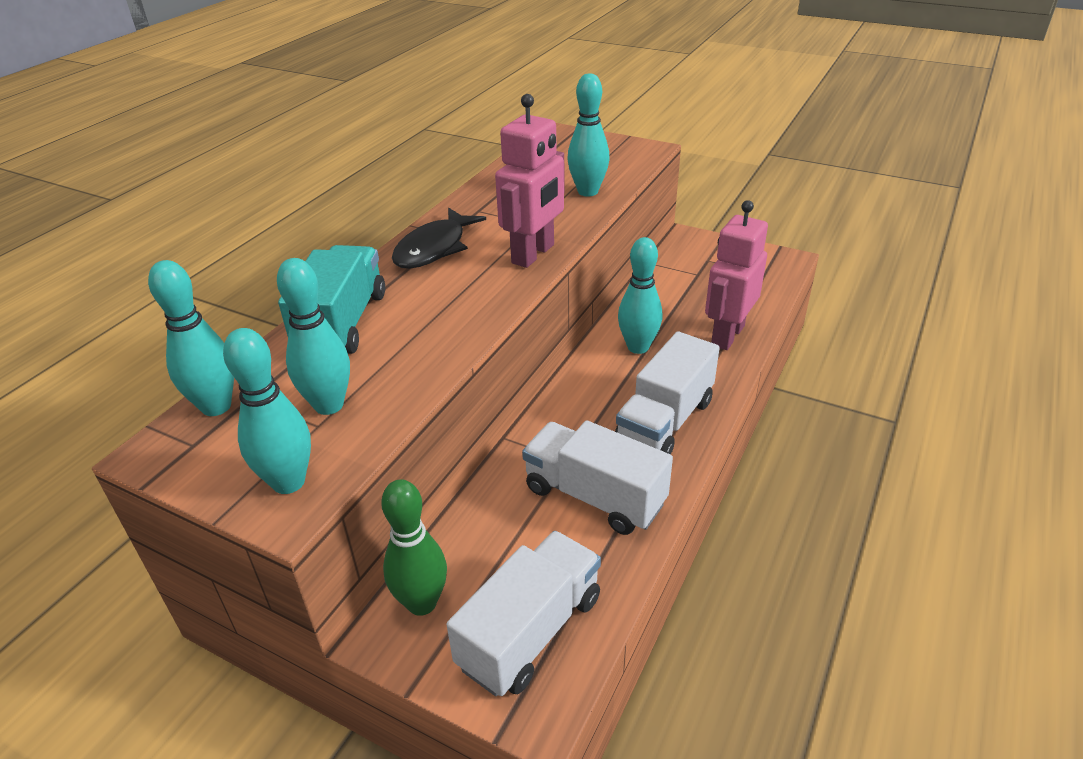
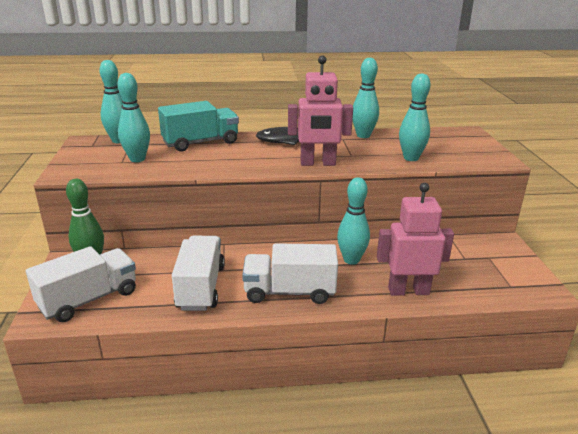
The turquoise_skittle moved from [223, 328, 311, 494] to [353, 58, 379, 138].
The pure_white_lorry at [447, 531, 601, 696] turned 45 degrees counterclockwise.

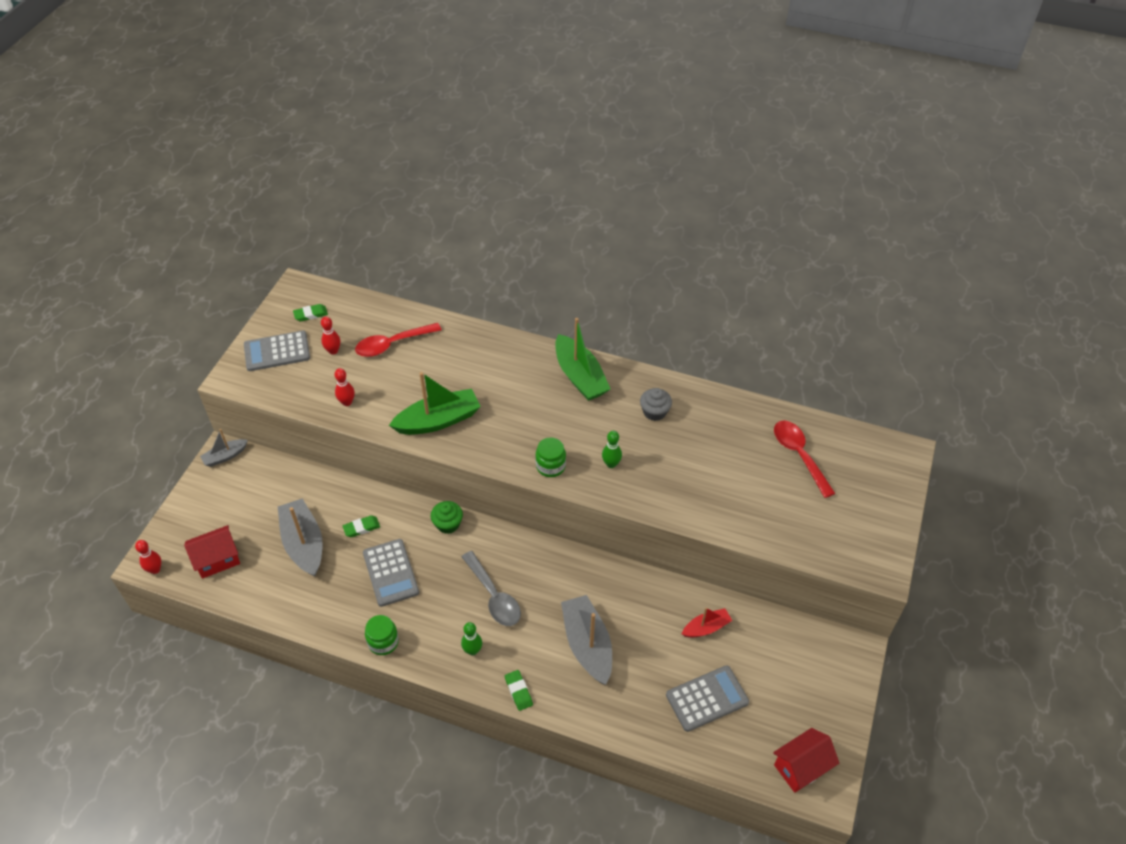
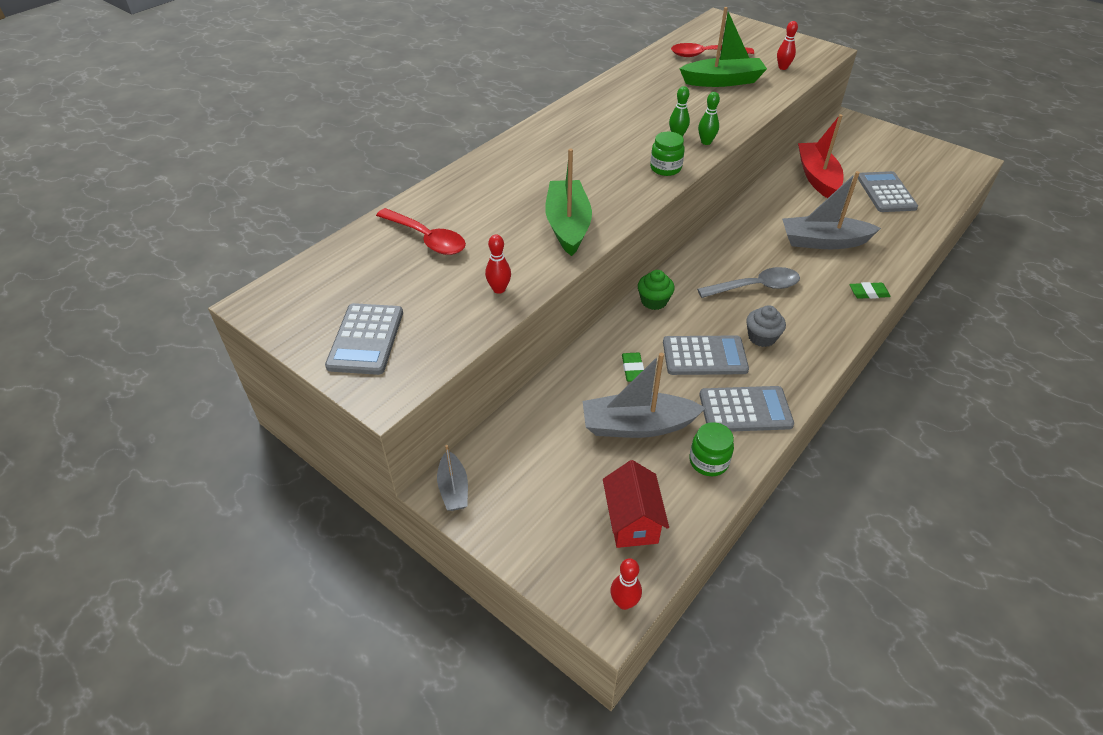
The emerald_gum_eraser at [293, 304, 328, 322] disappeared.
The scarlet_skittle moved from [321, 317, 340, 355] to [777, 21, 798, 70].
The emerald_boat moved from [555, 318, 610, 401] to [680, 7, 767, 87].
The scarlet_spoon at [355, 323, 442, 357] turned 45 degrees counterclockwise.
The gray_cupcake moved from [640, 388, 672, 421] to [747, 305, 786, 347].
The scarlet_boat at [682, 608, 733, 638] changed to 1.81 times the size.
The emerald_jam_jar moved from [365, 615, 399, 655] to [690, 422, 734, 476].
The emerald_skittle moved from [461, 622, 482, 655] to [698, 92, 720, 145].
The scarlet_toy_house at [773, 728, 839, 793] disappeared.
The gray_adding_machine at [699, 386, 794, 432] appeared.

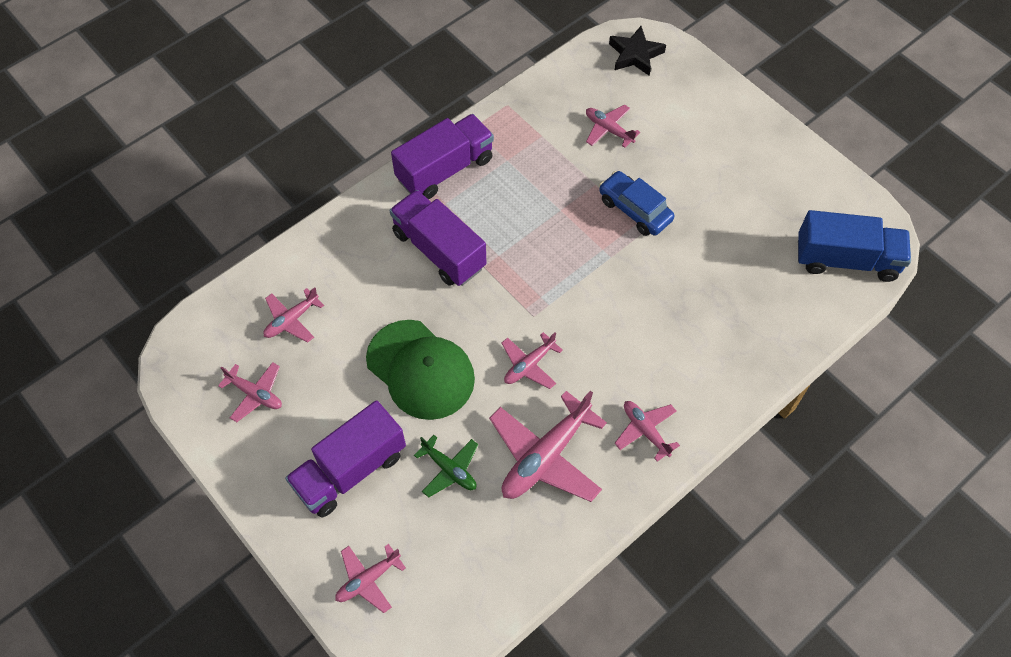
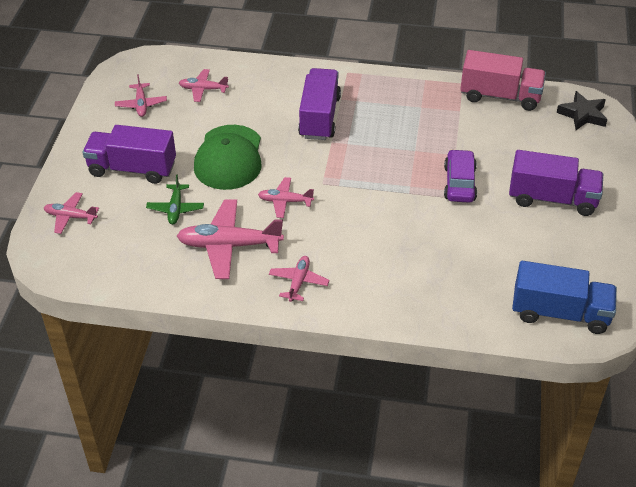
The rose-pink_plane at [586, 104, 640, 148] disappeared.
The royal_purple_lorry moved from [391, 114, 494, 199] to [509, 150, 603, 216].
The blue_automobile at [599, 171, 674, 236] became the royal_purple_automobile at [444, 149, 477, 203].
The blue_lorry at [798, 210, 911, 282] turned 45 degrees counterclockwise.
The rose-pink_lorry at [460, 50, 546, 111] appeared.

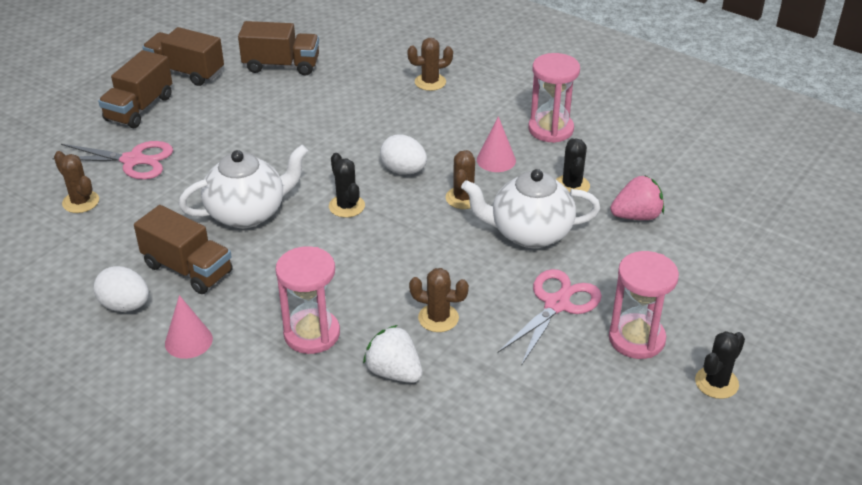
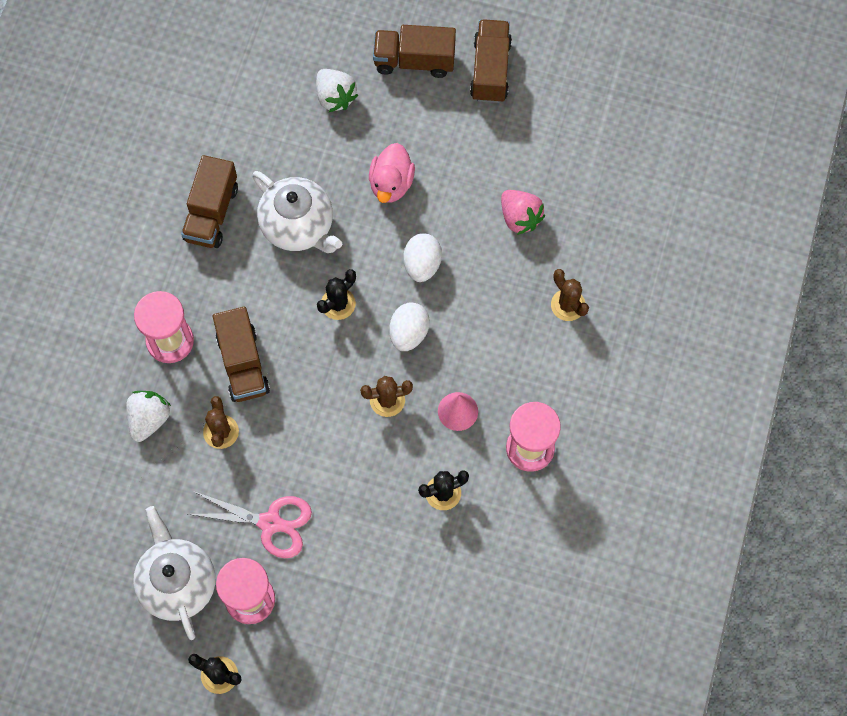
The brown_lorry moved from [238, 21, 319, 75] to [213, 307, 270, 402].
The rose-pink_scissors at [52, 141, 173, 180] was replaced by the pure_white_toy_strawberry at [316, 69, 358, 112].
The brown_cactus at [54, 151, 99, 213] disappeared.
The pure_white_tea_pot moved from [461, 169, 600, 248] to [133, 506, 215, 640].
The rose-pink_toy_strawberry moved from [610, 175, 664, 220] to [501, 190, 545, 235].
The pure_white_egg moved from [94, 266, 149, 312] to [404, 233, 442, 282].
The rose-pink_solid_cone at [165, 295, 213, 359] disappeared.
The rose-pink_rubber_duck at [369, 143, 415, 203] appeared.

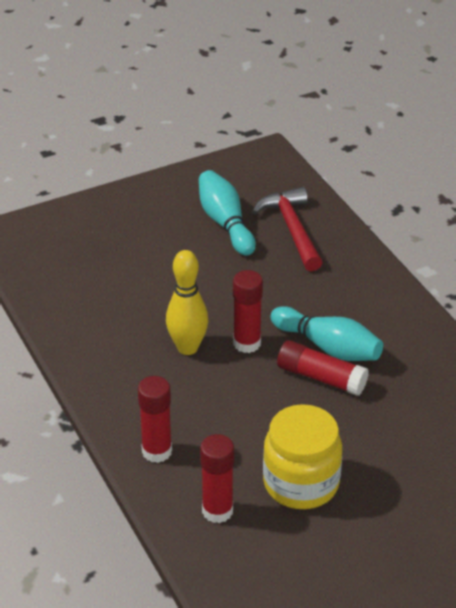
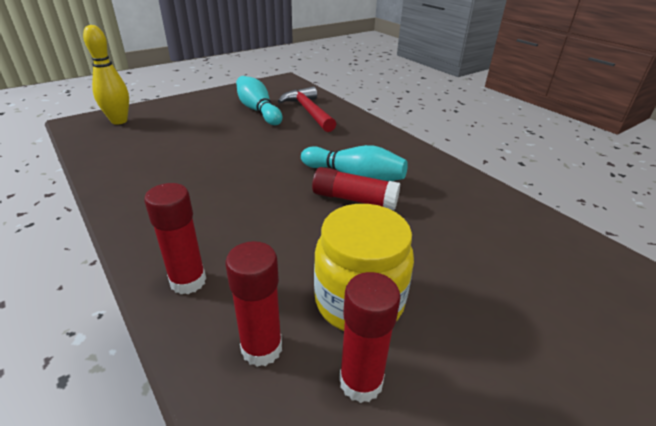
The bright_yellow_skittle moved from [166, 250, 208, 355] to [83, 25, 129, 125].
The scarlet_glue moved from [233, 270, 263, 353] to [339, 272, 401, 403].

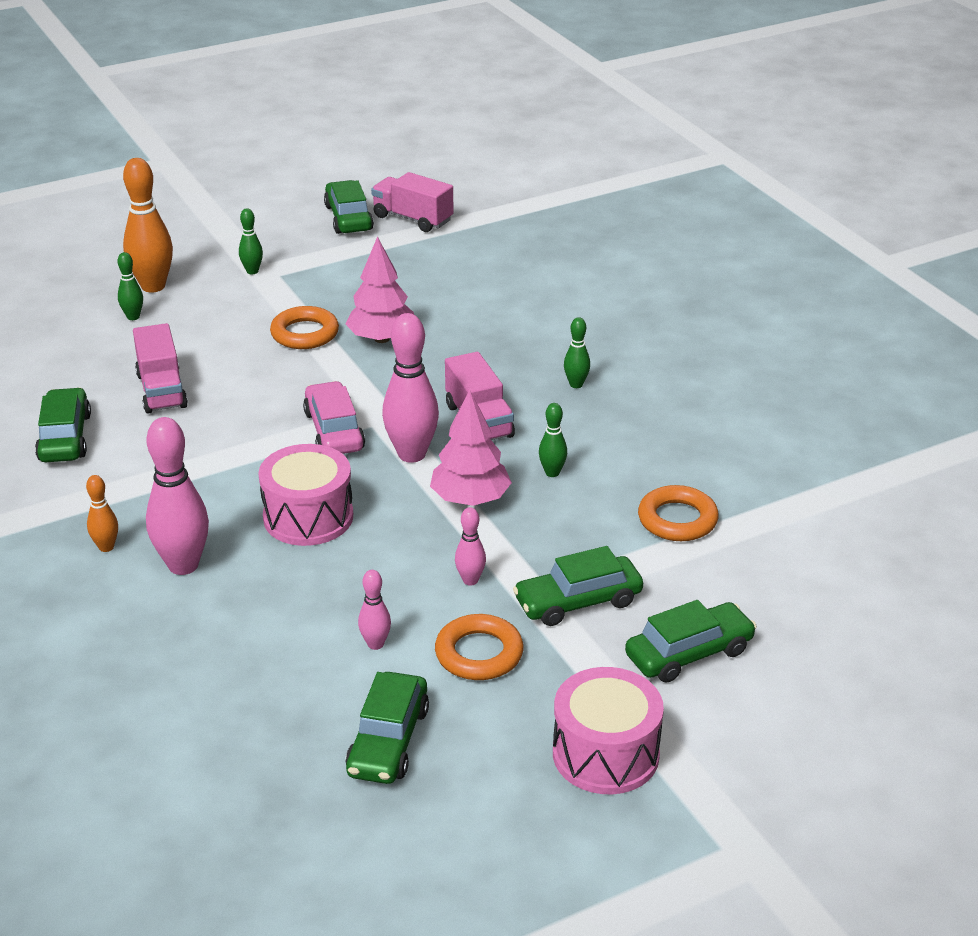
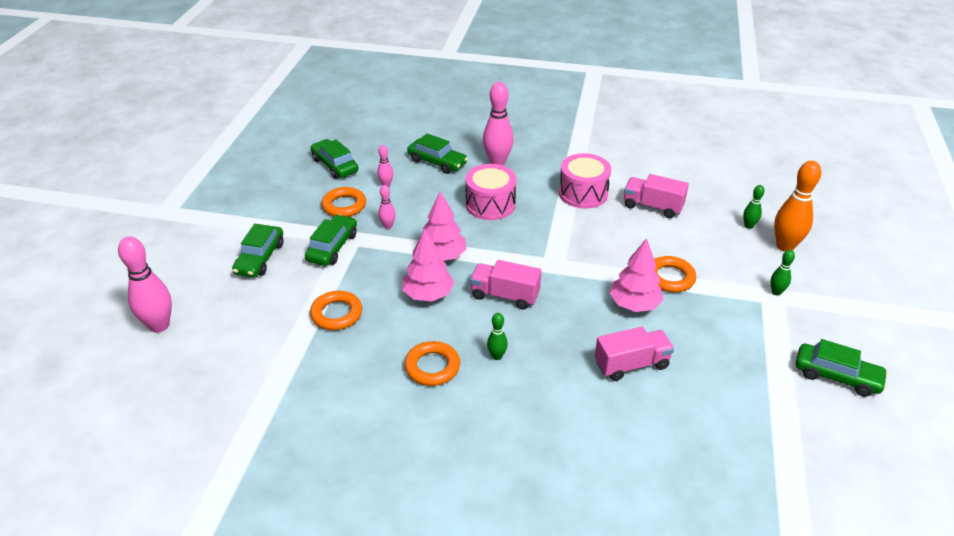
The rose-pink_lorry moved from [371, 172, 454, 232] to [595, 327, 674, 381].
The rose-pink_skittle moved from [382, 313, 439, 463] to [118, 236, 172, 333].
The rose-pink_automobile at [303, 381, 365, 454] disappeared.
The emerald_automobile moved from [35, 388, 91, 462] to [407, 134, 468, 174].
The emerald_skittle at [539, 403, 567, 477] was replaced by the rose-pink_tree at [402, 229, 454, 301].
The orange-coloured_skittle at [86, 475, 118, 552] disappeared.
The rose-pink_toy_drum moved from [553, 667, 664, 794] to [559, 153, 611, 209].
The orange-coloured_ring at [404, 341, 460, 386] appeared.

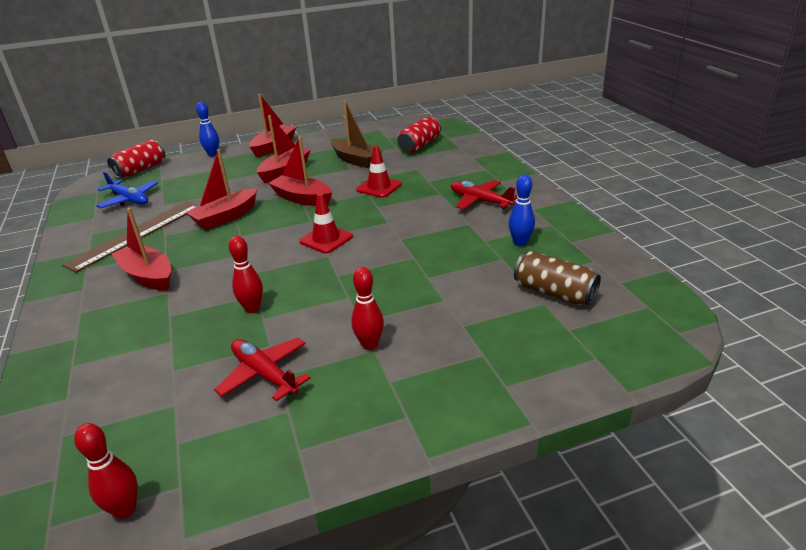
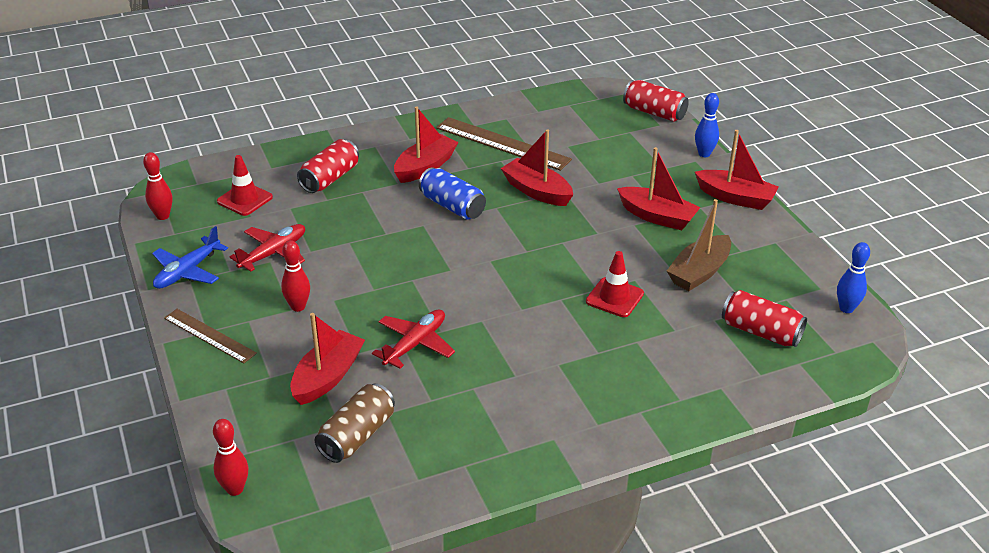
The scarlet_boat moved from [268, 137, 332, 206] to [290, 313, 365, 405].
The blue_plane moved from [96, 172, 158, 208] to [152, 226, 228, 289].
The blue_skittle moved from [509, 174, 535, 246] to [837, 242, 870, 313].
The scarlet_plane moved from [451, 180, 518, 210] to [372, 309, 455, 369].
The scarlet_road_cone moved from [299, 193, 353, 254] to [217, 155, 273, 216].
The scarlet_skittle moved from [229, 236, 263, 313] to [213, 419, 248, 496].
The scarlet_tin at [297, 139, 359, 193] appeared.
The blue_tin at [419, 167, 486, 220] appeared.
The brown_measuring_stick at [164, 309, 257, 363] appeared.

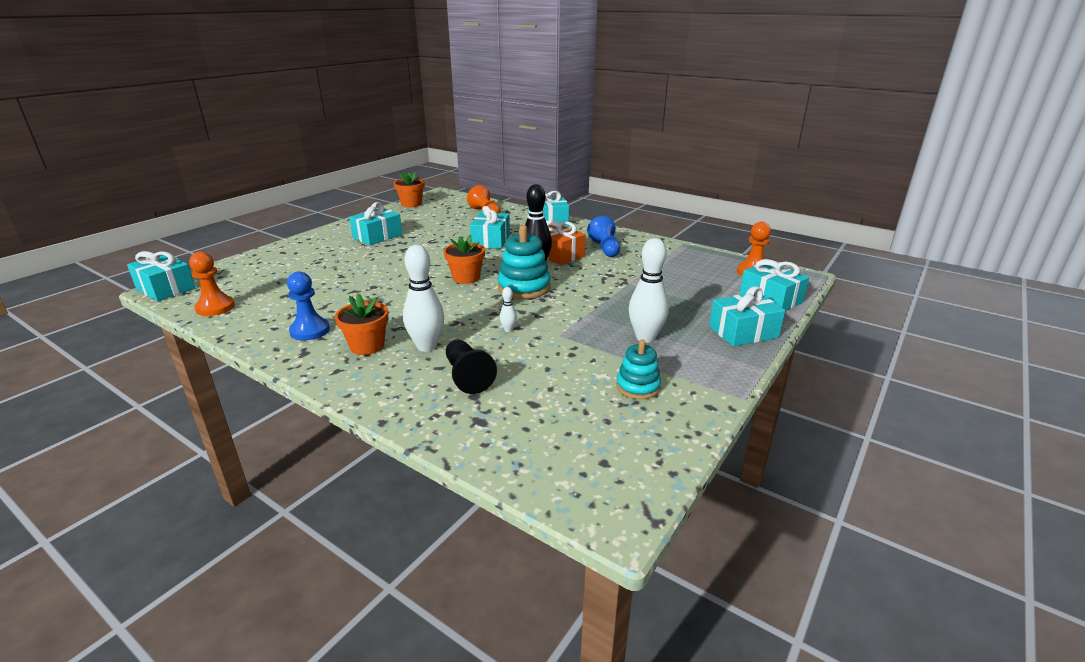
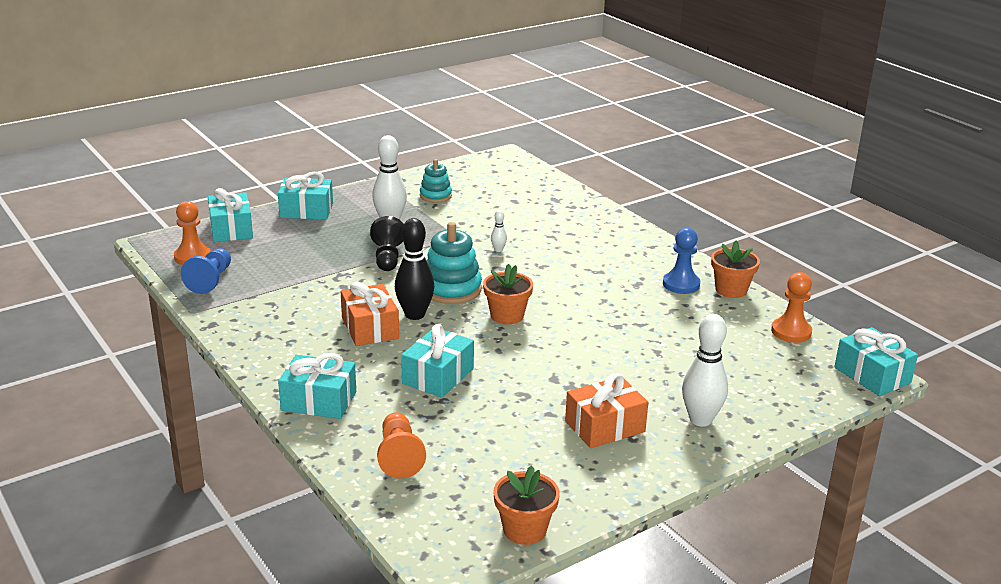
The turquoise_wrapped_gift at [349, 202, 402, 245] became the orange-coloured_wrapped_gift at [565, 373, 648, 448].
The blue_pawn moved from [587, 216, 620, 257] to [181, 248, 231, 294].
The pure_white_skittle moved from [403, 245, 444, 352] to [682, 314, 728, 427].
The orange-coloured_potted_plant moved from [335, 293, 388, 355] to [711, 241, 760, 298].
The jet-black_pawn moved from [446, 340, 497, 394] to [370, 216, 404, 271].

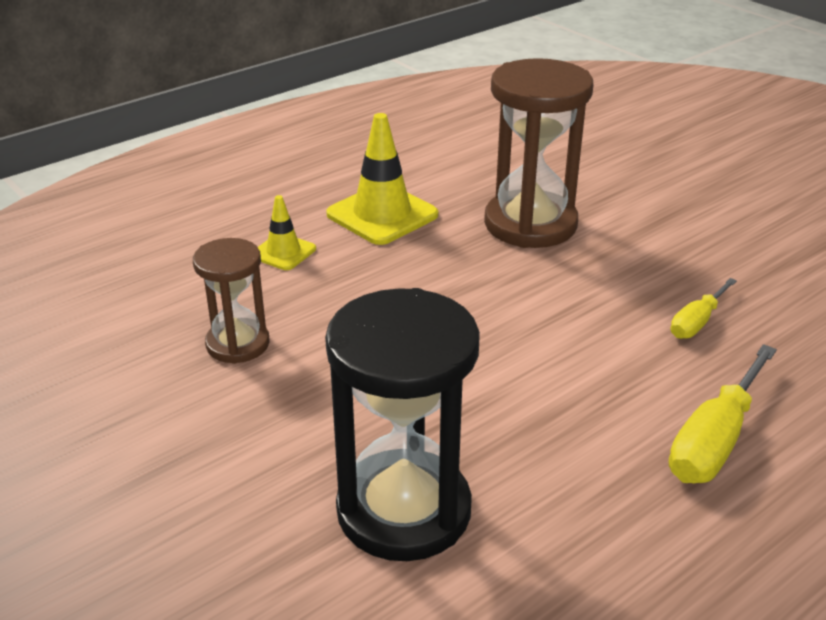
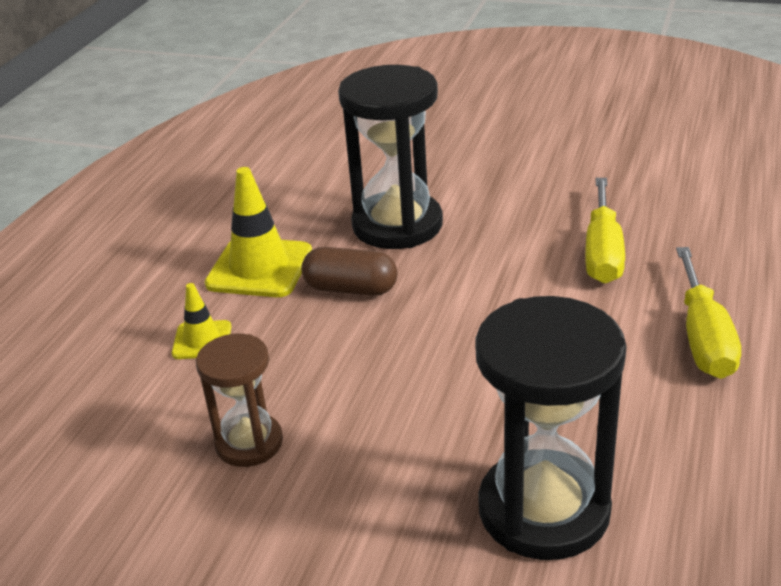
The brown_sandglass at [484, 58, 593, 248] became the jet-black_sandglass at [338, 65, 443, 249].
The bright_yellow_flat_screwdriver at [671, 278, 737, 339] changed to 1.67 times the size.
The brown_capsule at [301, 247, 398, 296] appeared.

